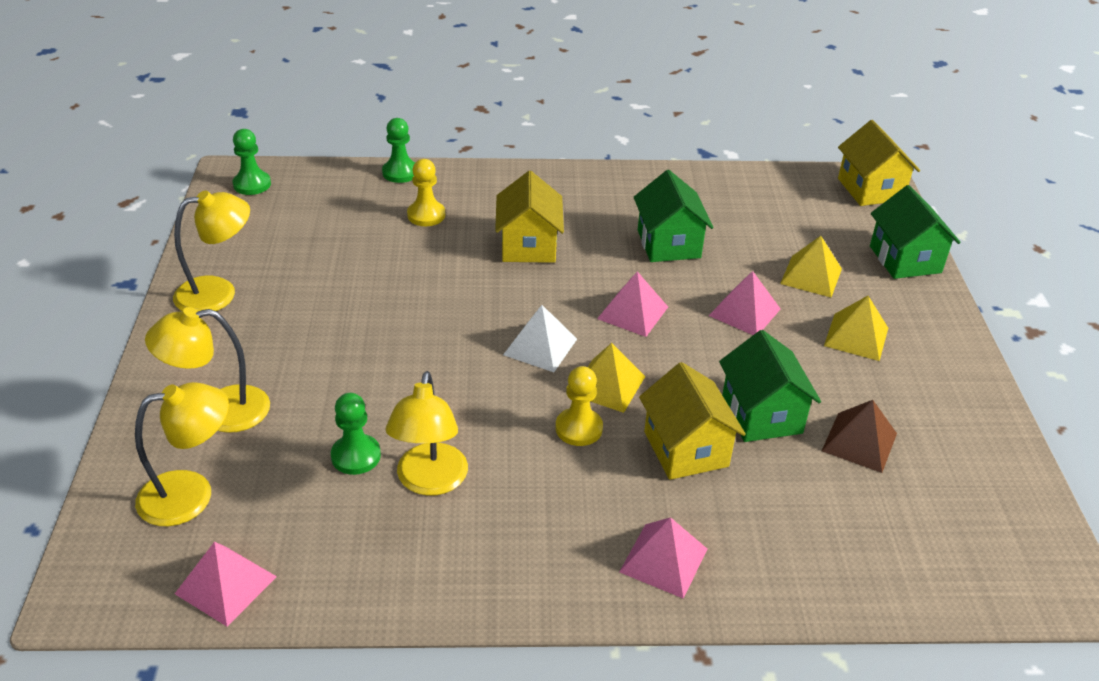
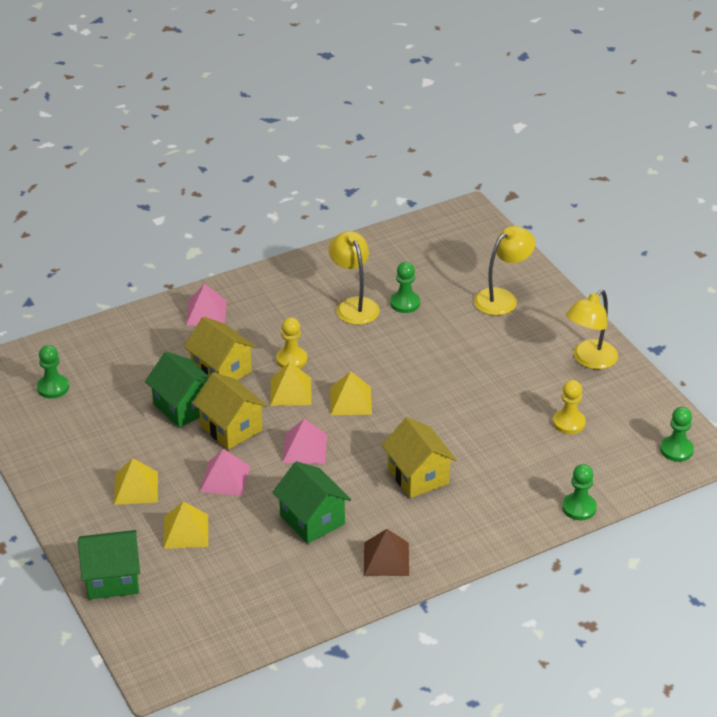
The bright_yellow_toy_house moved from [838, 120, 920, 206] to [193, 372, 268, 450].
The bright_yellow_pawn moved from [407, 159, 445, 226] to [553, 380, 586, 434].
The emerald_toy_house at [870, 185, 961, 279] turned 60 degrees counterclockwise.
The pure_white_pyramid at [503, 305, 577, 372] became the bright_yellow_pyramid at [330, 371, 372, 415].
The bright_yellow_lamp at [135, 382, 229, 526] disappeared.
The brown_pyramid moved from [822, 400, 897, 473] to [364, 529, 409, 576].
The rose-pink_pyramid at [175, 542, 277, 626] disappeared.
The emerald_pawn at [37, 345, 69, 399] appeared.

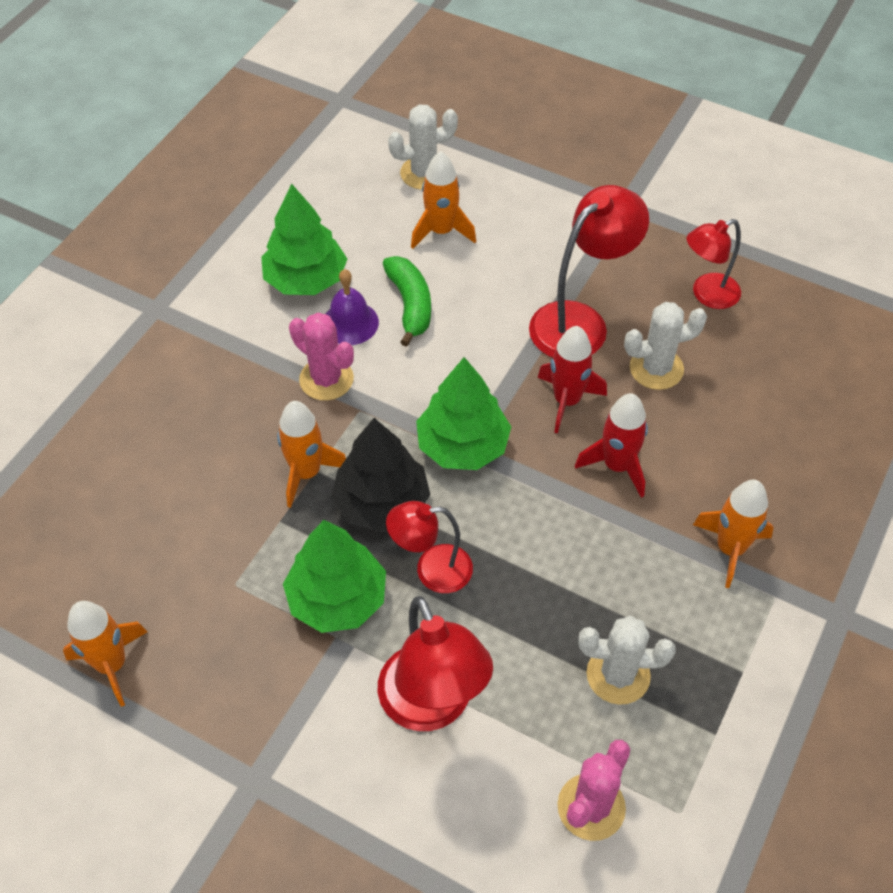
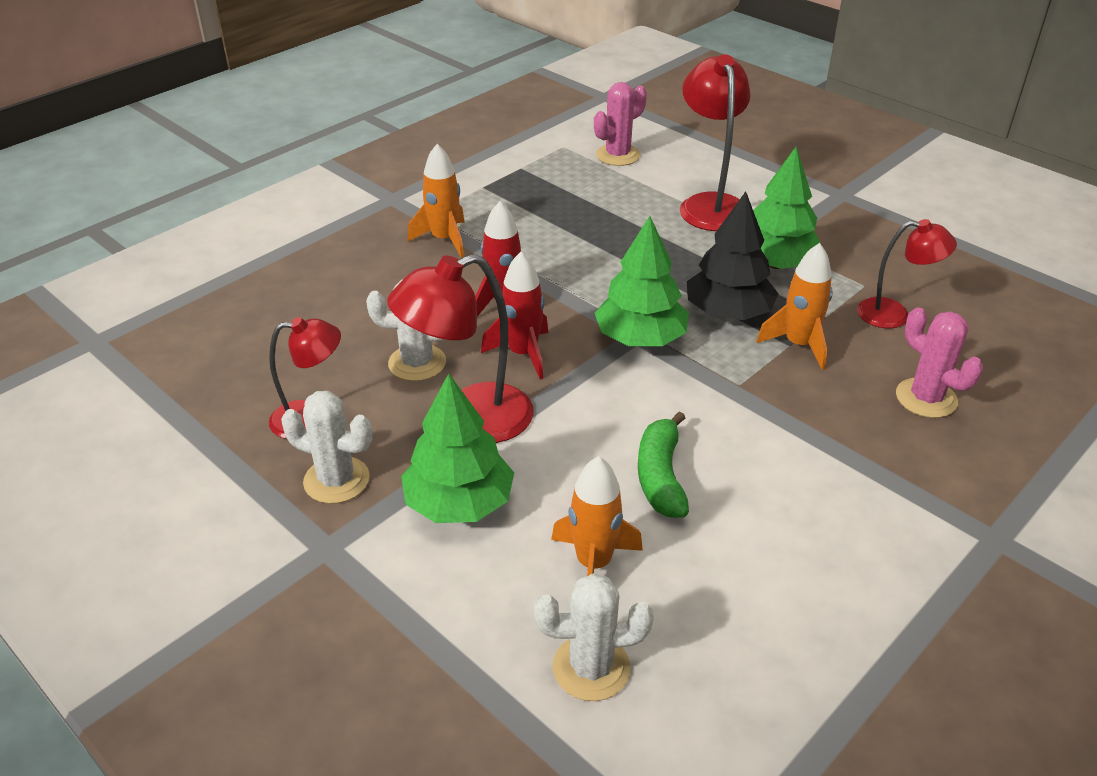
The emerald_tree moved from [261, 184, 347, 295] to [401, 373, 514, 523].
The royal_purple_bell at [326, 269, 379, 345] disappeared.
The rose-pink_cactus moved from [289, 313, 354, 401] to [896, 307, 983, 418].
The scarlet_lamp moved from [386, 501, 473, 593] to [857, 219, 957, 328].
The orange-coloured_toy_rocket at [63, 601, 147, 707] disappeared.
The pure_white_cactus moved from [579, 616, 676, 705] to [281, 391, 372, 504].

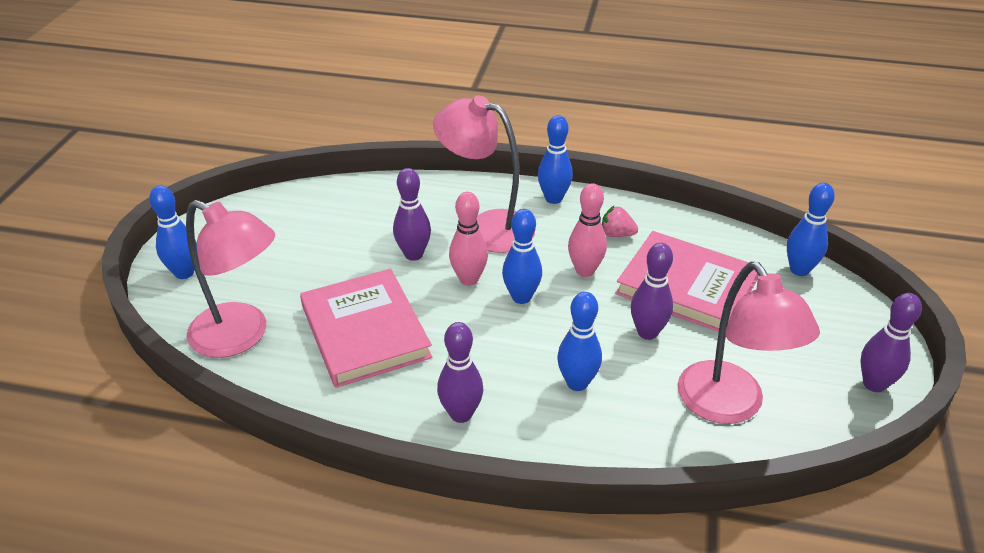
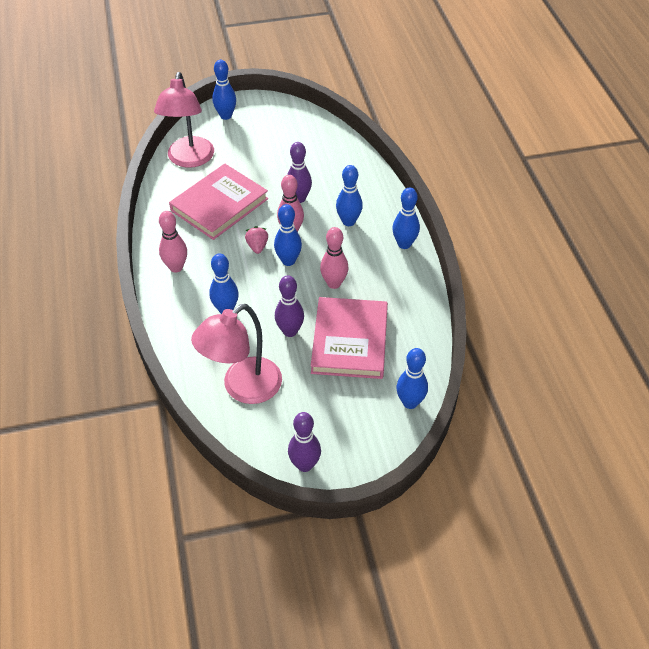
The rose-pink_lamp at [433, 96, 535, 253] was replaced by the blue_skittle at [336, 165, 363, 226].
The rose-pink_toy_strawberry moved from [602, 206, 638, 237] to [245, 226, 268, 254].
The royal_purple_skittle at [437, 322, 483, 423] became the rose-pink_skittle at [159, 211, 187, 272].

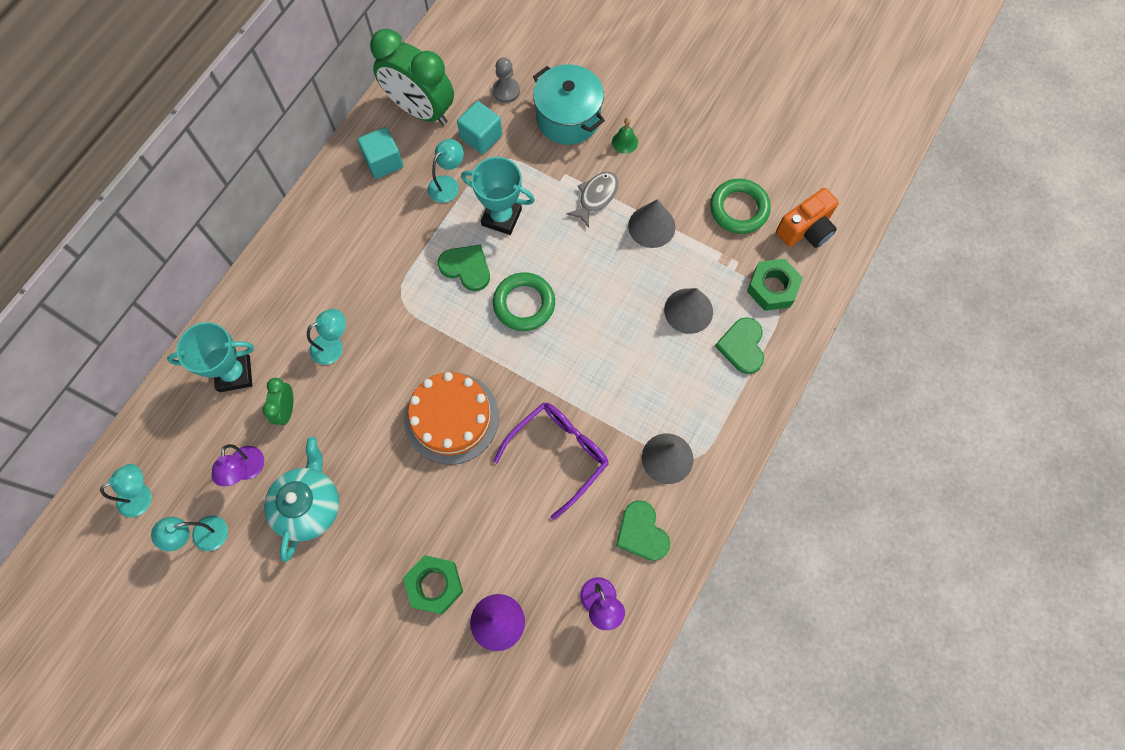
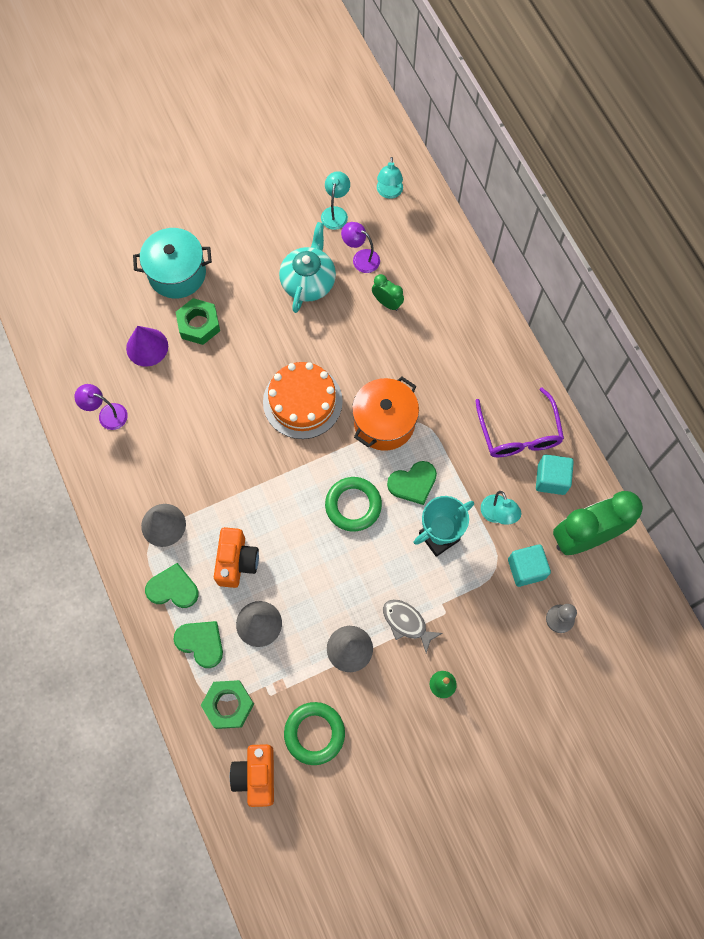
The turquoise_stockpot moved from [533, 64, 605, 145] to [133, 228, 212, 298].
The gray_fish at [566, 172, 618, 228] turned 150 degrees clockwise.
The turquoise_lamp at [307, 309, 346, 365] disappeared.
The turquoise_trophy at [167, 322, 254, 392] disappeared.
The royal_purple_glasses moved from [493, 402, 609, 520] to [475, 387, 564, 457].
The turquoise_tea_pot at [264, 437, 339, 562] turned 120 degrees counterclockwise.
The emerald_heart_shape moved from [616, 500, 670, 561] to [145, 563, 199, 608].
The orange-coloured_stockpot at [352, 377, 419, 451] appeared.
The orange-coloured_photo_camera at [214, 527, 259, 588] appeared.

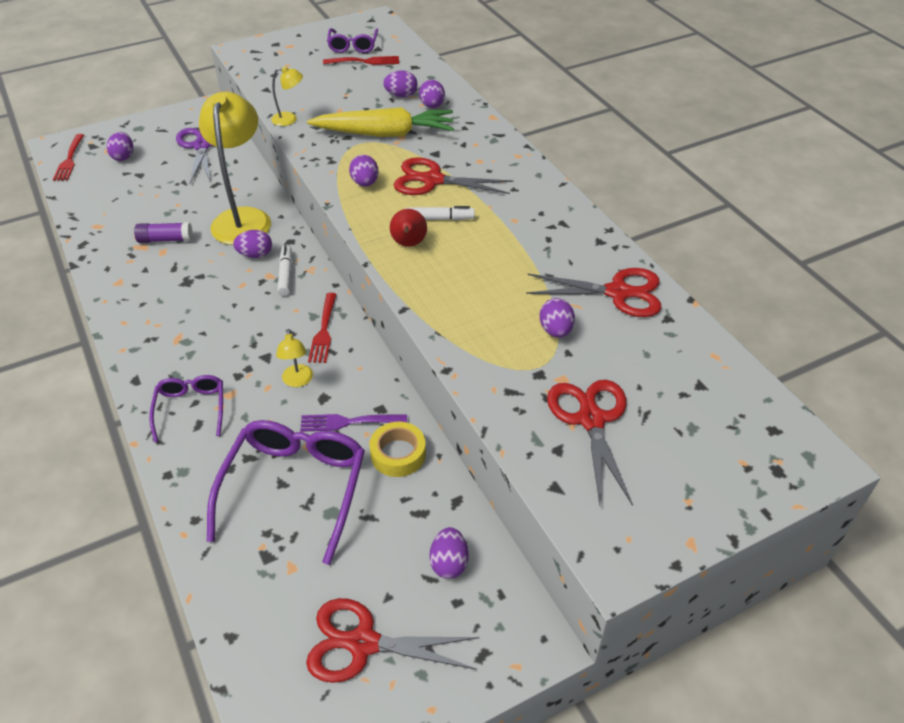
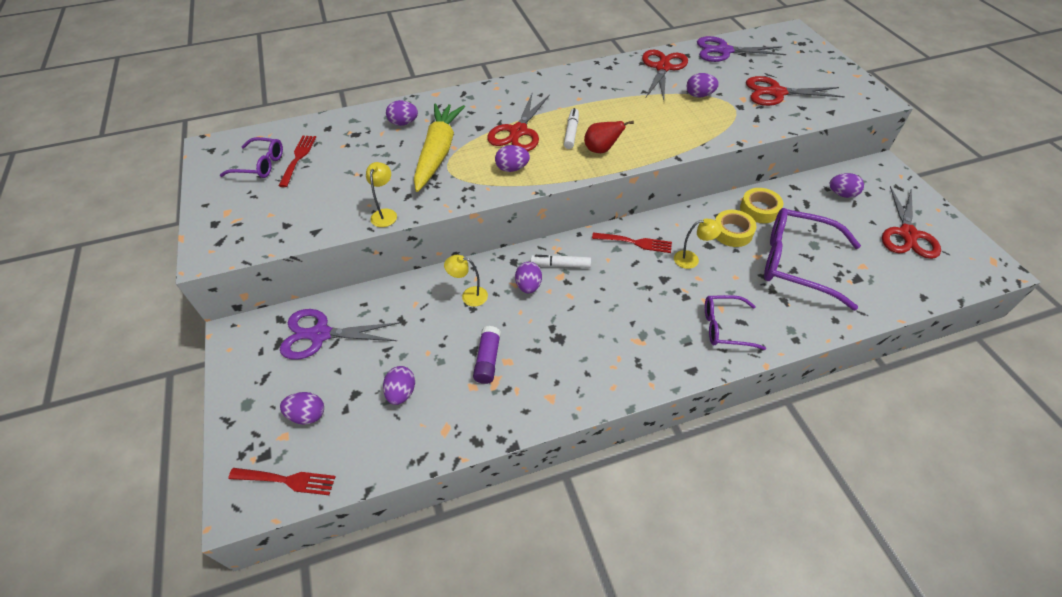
The royal_purple_egg moved from [383, 70, 418, 97] to [383, 366, 415, 405].
The bright_yellow_lamp at [199, 92, 271, 245] changed to 0.43 times the size.
The royal_purple_dinner_fork at [300, 414, 407, 432] was replaced by the bright_yellow_roll_of_tape at [715, 210, 756, 247].
The royal_purple_scissors at [697, 36, 786, 62] appeared.

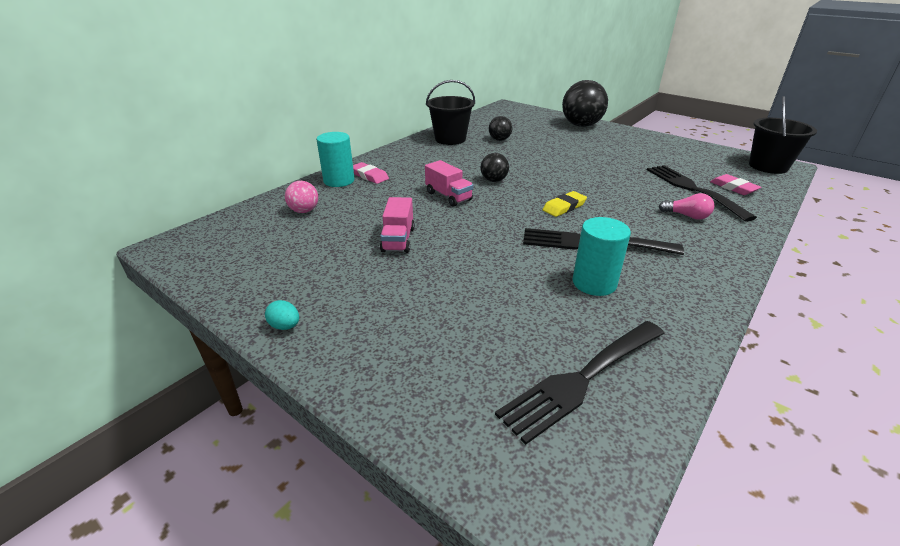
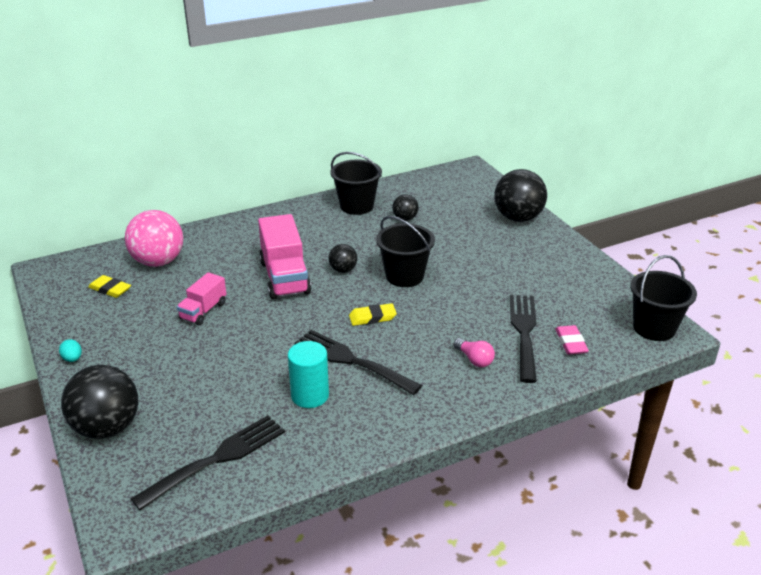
The turquoise_solid_cylinder at [316, 132, 355, 187] disappeared.
The rose-pink_lorry at [425, 160, 473, 207] changed to 1.74 times the size.
The rose-pink_gum_eraser at [353, 162, 389, 184] disappeared.
The rose-pink_ball at [285, 181, 318, 213] changed to 1.97 times the size.
The jet-black_dinner_fork at [495, 321, 665, 445] turned 150 degrees clockwise.
The jet-black_bucket at [376, 216, 435, 287] appeared.
The bright_yellow_gum_eraser at [88, 275, 131, 298] appeared.
The jet-black_ball at [61, 365, 138, 439] appeared.

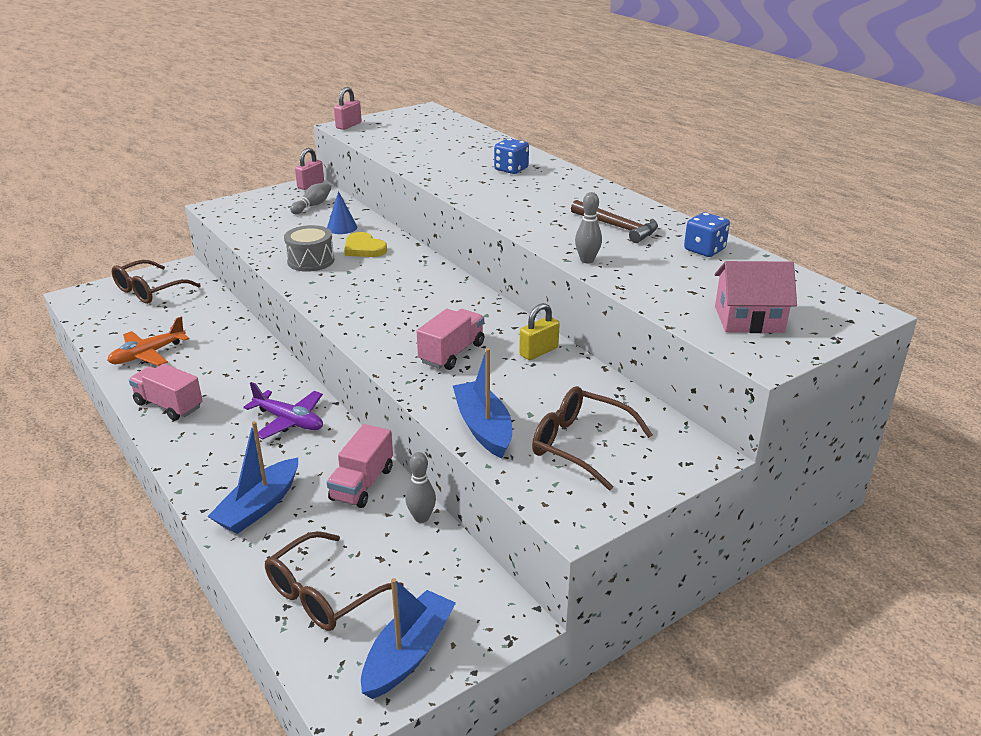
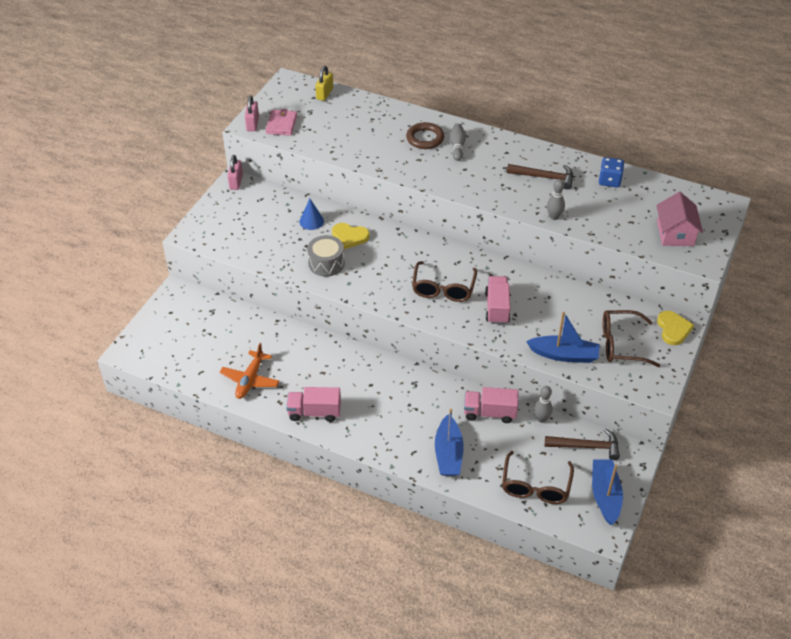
The blue_die at [494, 138, 529, 174] was replaced by the brown_ring at [406, 122, 444, 149].
The gray_skittle moved from [290, 183, 331, 214] to [449, 124, 466, 161].
The brown_glasses moved from [112, 260, 201, 304] to [412, 261, 477, 302].
The rose-pink_toy_house at [715, 261, 797, 333] turned 60 degrees counterclockwise.
The bright_yellow_small_lock moved from [519, 303, 560, 360] to [315, 66, 333, 101].
The blue_boat at [453, 348, 512, 458] turned 150 degrees clockwise.
The royal_purple_plane at [243, 382, 323, 439] disappeared.
The rose-pink_lorry at [327, 424, 393, 508] turned 105 degrees clockwise.
The rose-pink_wallet at [266, 109, 297, 136] appeared.
The bright_yellow_heart_shape at [657, 311, 694, 345] appeared.
The brown_hammer at [545, 428, 620, 460] appeared.

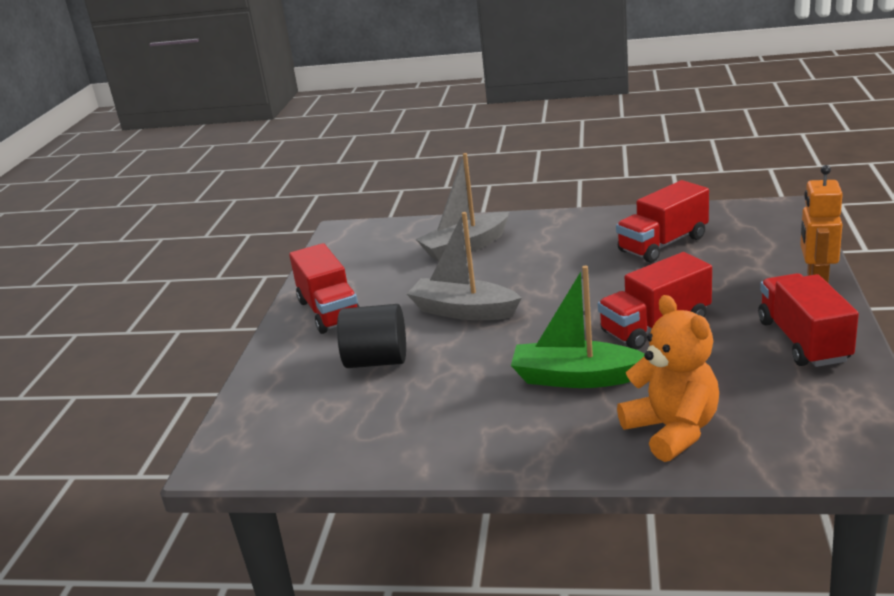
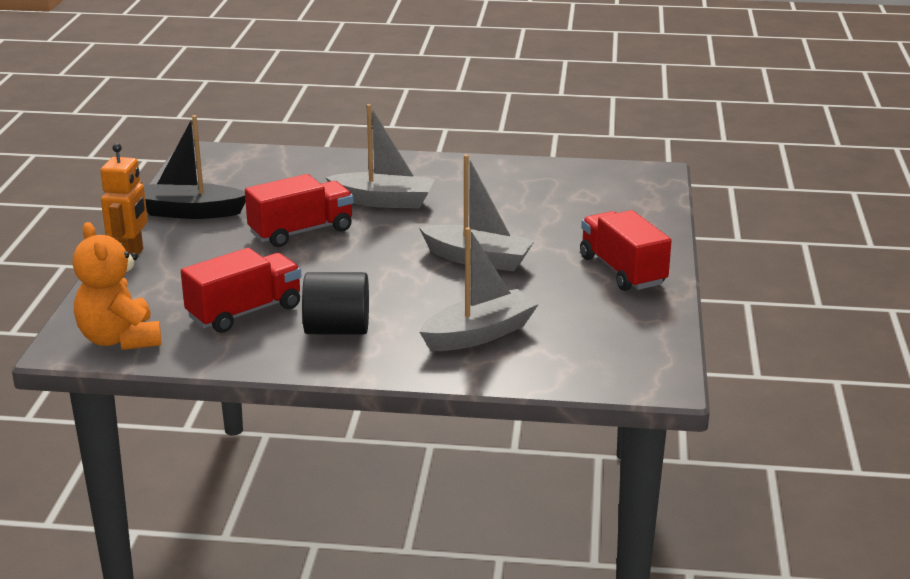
The emerald_boat at [511, 265, 644, 388] became the gray_boat at [325, 104, 435, 209].
The scarlet_lorry at [758, 273, 859, 367] was replaced by the jet-black_boat at [144, 115, 246, 219].
The orange-coloured_stuffed_bear moved from [617, 295, 719, 462] to [73, 222, 162, 350].
The jet-black_solid_cylinder moved from [337, 304, 406, 368] to [302, 272, 369, 335].

